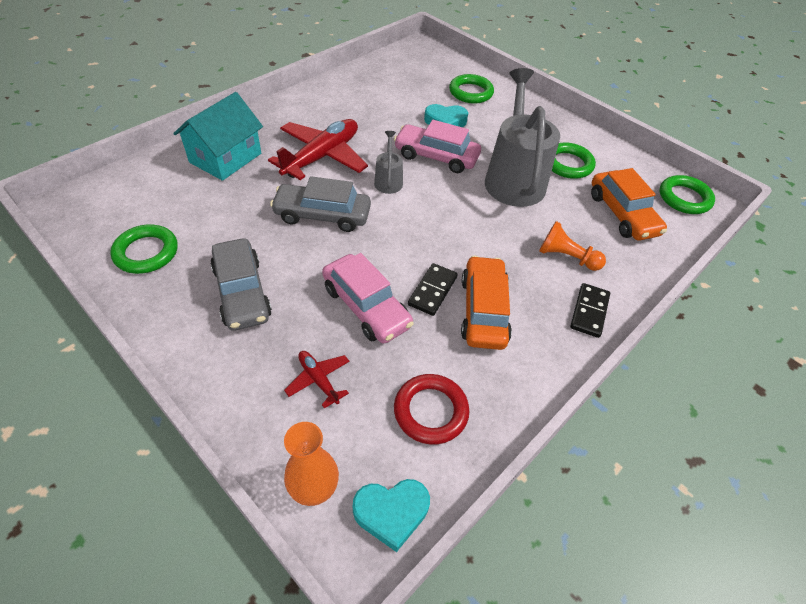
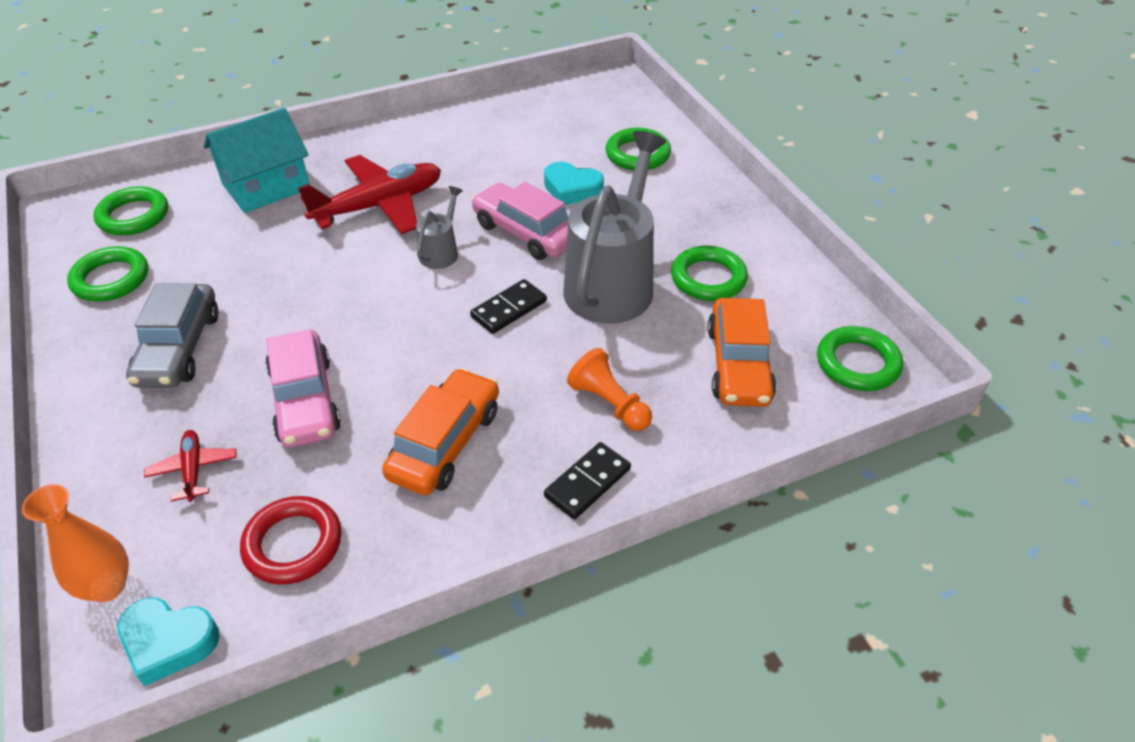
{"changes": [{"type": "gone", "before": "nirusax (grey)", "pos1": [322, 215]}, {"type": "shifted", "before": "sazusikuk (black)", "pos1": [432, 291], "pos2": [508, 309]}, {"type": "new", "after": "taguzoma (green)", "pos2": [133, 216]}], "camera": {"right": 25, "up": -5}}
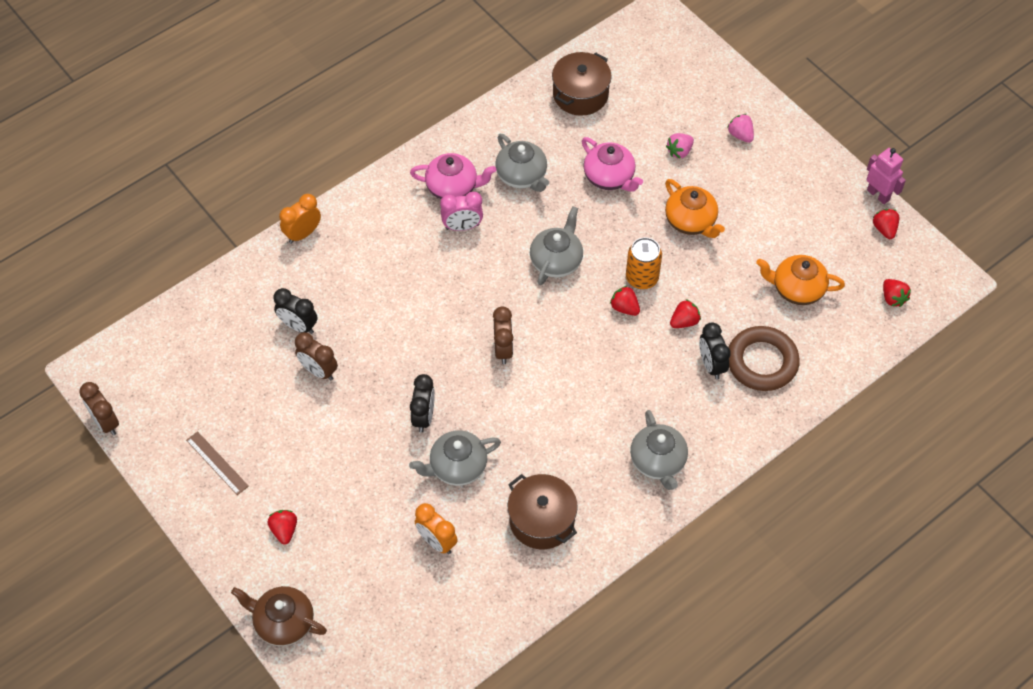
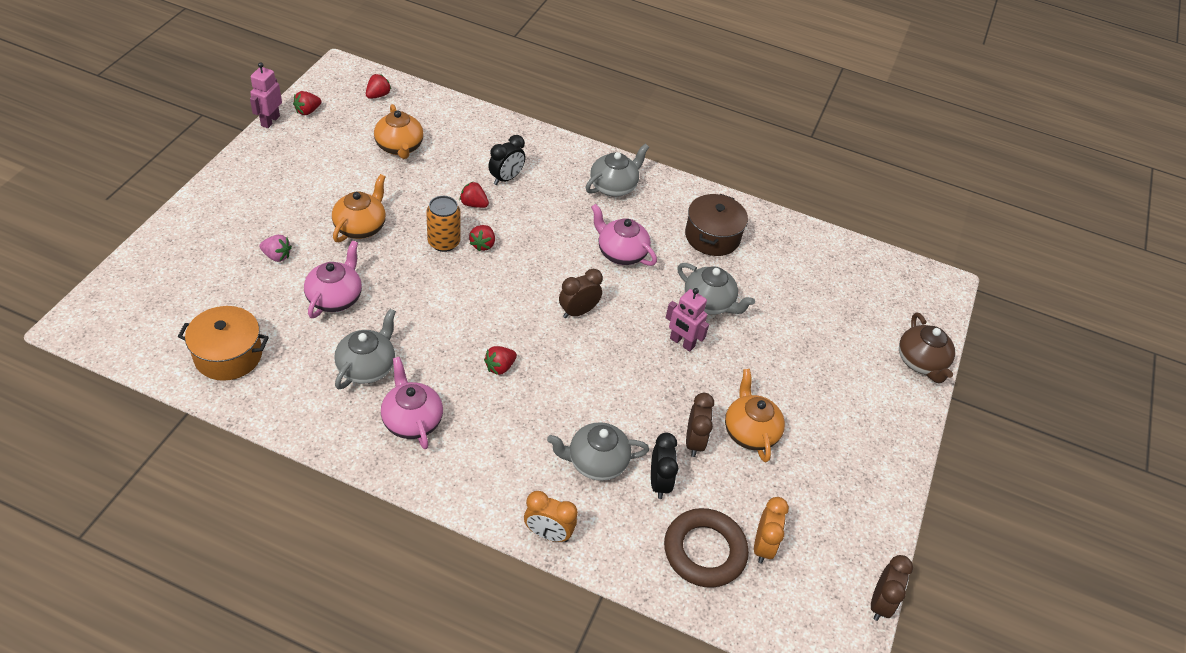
{"changes": [{"type": "repainted", "before": "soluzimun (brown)", "after": "soluzimun (orange)", "pos1": [580, 94], "pos2": [228, 355]}, {"type": "gone", "before": "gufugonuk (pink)", "pos1": [740, 135]}, {"type": "gone", "before": "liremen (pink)", "pos1": [462, 227]}, {"type": "shifted", "before": "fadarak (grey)", "pos1": [556, 261], "pos2": [596, 462]}, {"type": "shifted", "before": "taguzoma (brown)", "pos1": [762, 362], "pos2": [704, 551]}, {"type": "swapped", "before": "liremen (black)", "after": "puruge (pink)", "pos1": [423, 417], "pos2": [682, 342]}, {"type": "gone", "before": "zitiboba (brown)", "pos1": [217, 463]}, {"type": "shifted", "before": "liremen (orange)", "pos1": [437, 541], "pos2": [763, 546]}, {"type": "shifted", "before": "gufugonuk (red)", "pos1": [284, 530], "pos2": [500, 367]}, {"type": "new", "after": "fadarak (pink)", "pos2": [621, 253]}, {"type": "new", "after": "fadarak (orange)", "pos2": [750, 432]}], "camera": {"right": -125, "up": -10}}
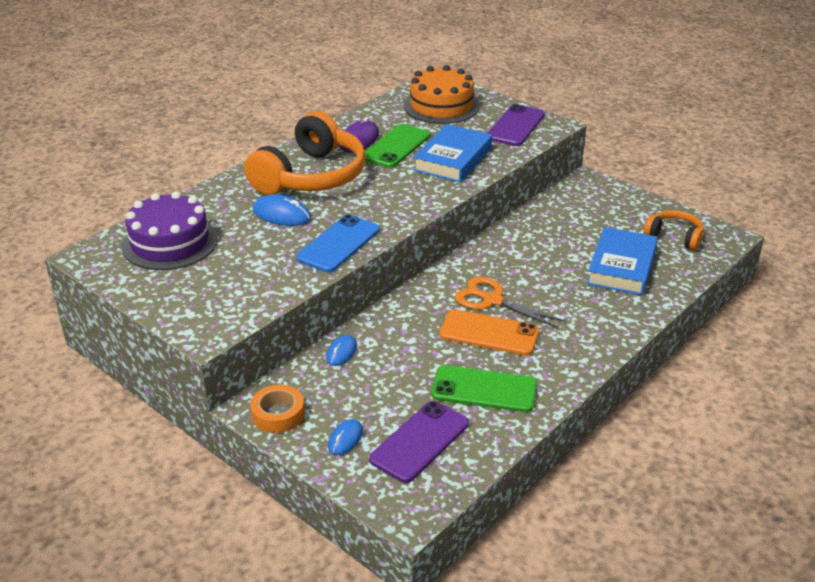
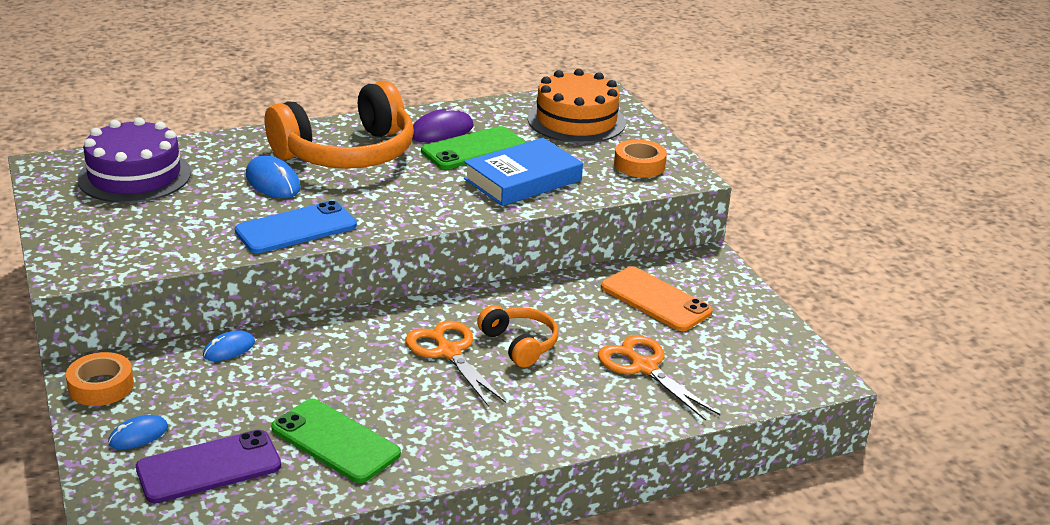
{"changes": [{"type": "swapped", "before": "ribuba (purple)", "after": "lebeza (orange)", "pos1": [515, 126], "pos2": [639, 165]}, {"type": "shifted", "before": "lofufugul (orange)", "pos1": [674, 237], "pos2": [519, 344]}, {"type": "swapped", "before": "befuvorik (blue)", "after": "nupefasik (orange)", "pos1": [621, 267], "pos2": [644, 367]}, {"type": "shifted", "before": "ribuba (orange)", "pos1": [489, 333], "pos2": [655, 300]}], "camera": {"right": 25, "up": -5}}
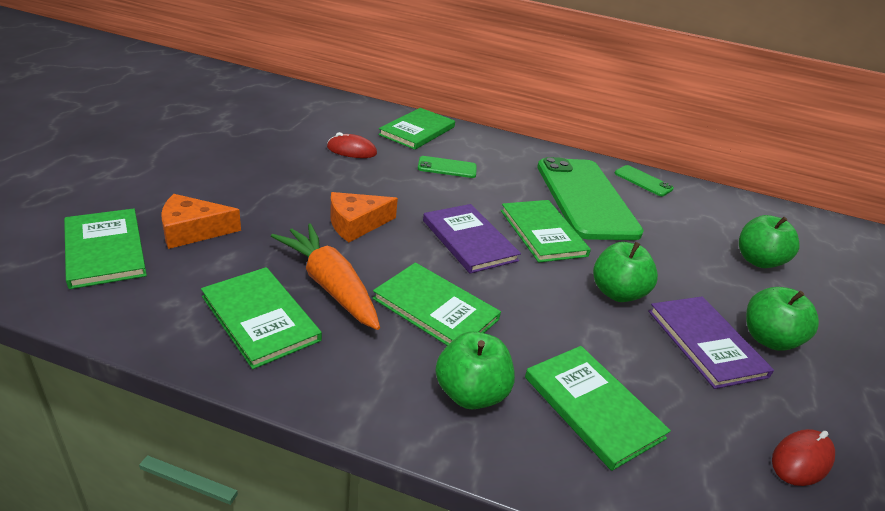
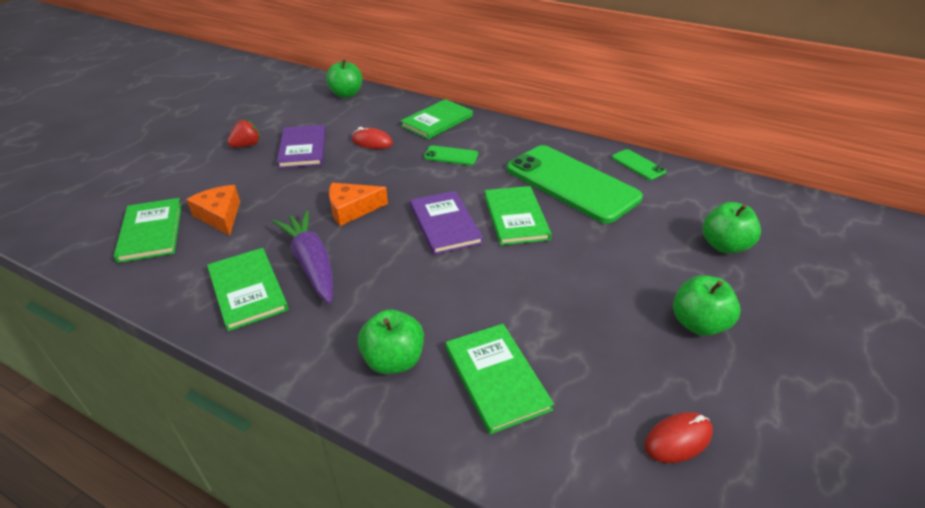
{"changes": [{"type": "rotated", "before": "ribuba (green)", "pos1": [585, 198], "pos2": [571, 183], "turn": -45}, {"type": "rotated", "before": "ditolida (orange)", "pos1": [193, 231], "pos2": [220, 216], "turn": 60}, {"type": "repainted", "before": "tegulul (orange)", "after": "tegulul (purple)", "pos1": [330, 285], "pos2": [312, 263]}, {"type": "shifted", "before": "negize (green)", "pos1": [617, 293], "pos2": [346, 94]}, {"type": "gone", "before": "befuvorik (green)", "pos1": [435, 309]}, {"type": "shifted", "before": "befuvorik (purple)", "pos1": [705, 343], "pos2": [303, 148]}, {"type": "new", "after": "gufugonuk (red)", "pos2": [247, 145]}], "camera": {"right": 15, "up": 5}}
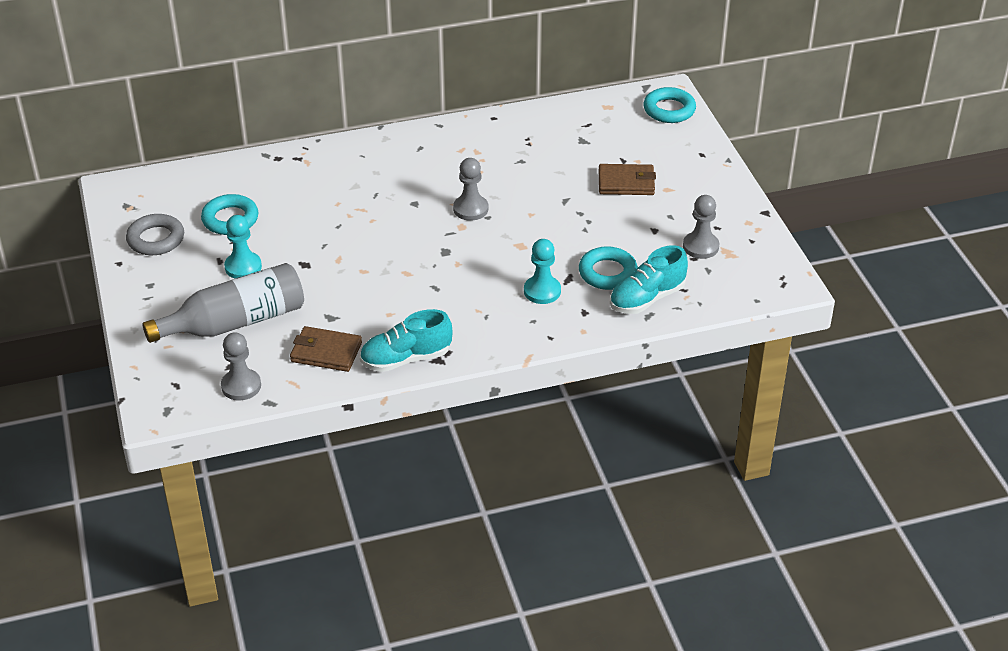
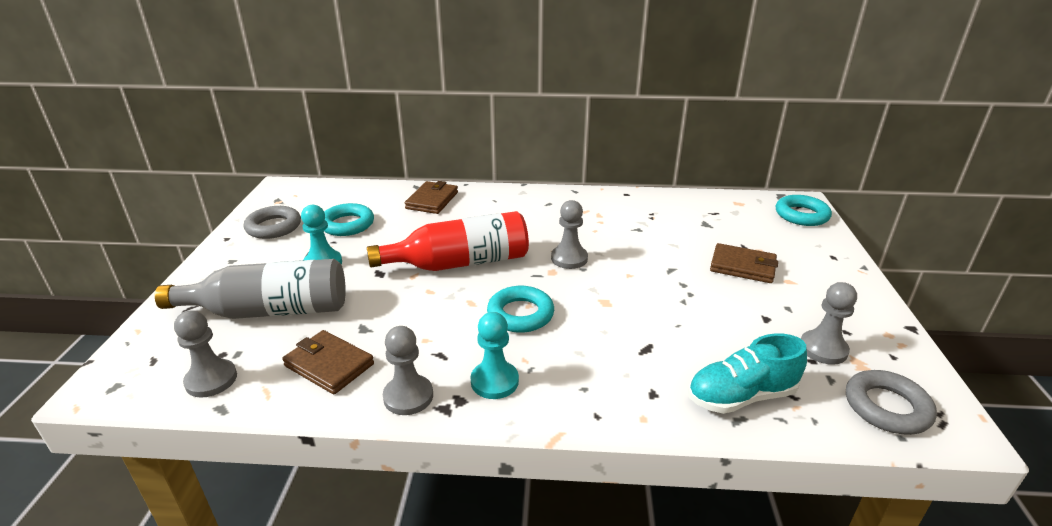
{"changes": [{"type": "shifted", "before": "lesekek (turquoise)", "pos1": [542, 291], "pos2": [494, 381]}, {"type": "shifted", "before": "taguzoma (turquoise)", "pos1": [607, 273], "pos2": [520, 314]}, {"type": "swapped", "before": "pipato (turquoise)", "after": "lesekek (grey)", "pos1": [406, 359], "pos2": [408, 396]}, {"type": "new", "after": "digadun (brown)", "pos2": [432, 200]}, {"type": "new", "after": "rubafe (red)", "pos2": [460, 263]}, {"type": "new", "after": "taguzoma (grey)", "pos2": [887, 407]}], "camera": {"right": 20, "up": -10}}
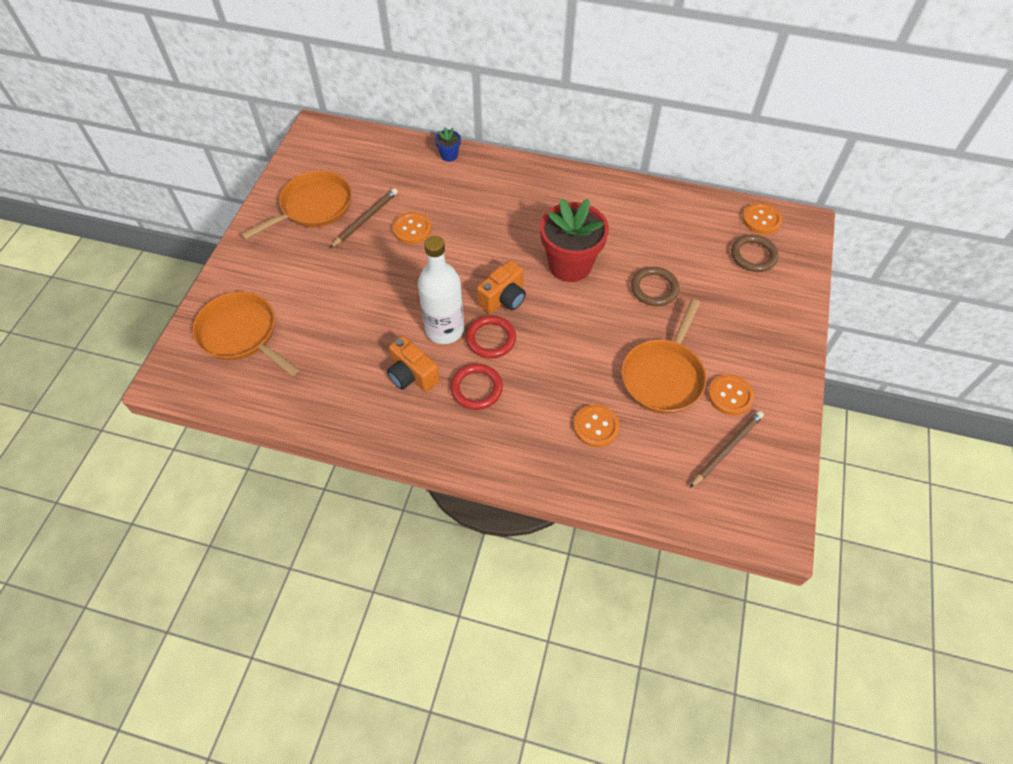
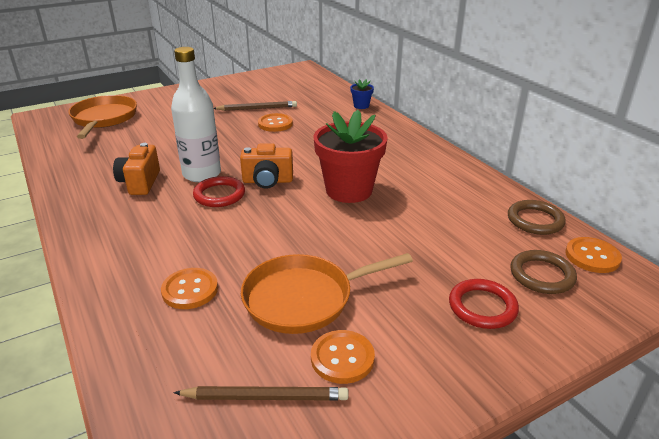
{"changes": [{"type": "gone", "before": "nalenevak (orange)", "pos1": [313, 207]}, {"type": "shifted", "before": "taguzoma (brown)", "pos1": [654, 288], "pos2": [535, 220]}, {"type": "shifted", "before": "taguzoma (red)", "pos1": [476, 388], "pos2": [482, 307]}], "camera": {"right": 45, "up": -25}}
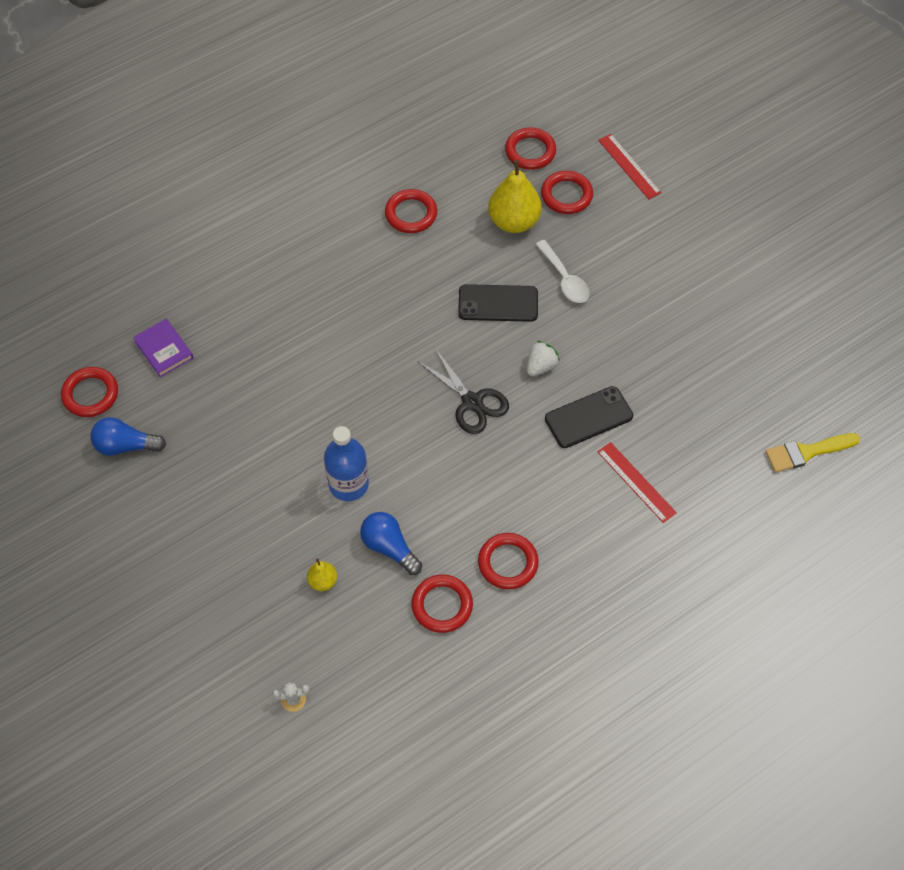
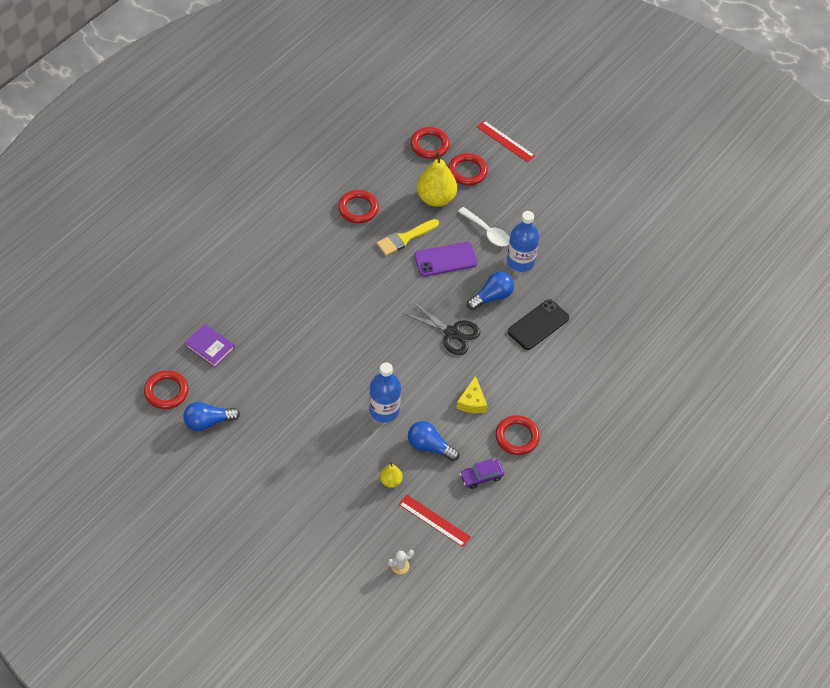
{"changes": [{"type": "repainted", "before": "ribuba (black)", "after": "ribuba (purple)", "pos1": [498, 303], "pos2": [445, 259]}, {"type": "swapped", "before": "gufugonuk (white)", "after": "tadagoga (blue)", "pos1": [540, 366], "pos2": [492, 297]}, {"type": "shifted", "before": "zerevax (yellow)", "pos1": [806, 452], "pos2": [404, 238]}, {"type": "shifted", "before": "zitiboba (red)", "pos1": [636, 482], "pos2": [434, 520]}, {"type": "swapped", "before": "taguzoma (red)", "after": "nirusax (purple)", "pos1": [442, 605], "pos2": [481, 477]}, {"type": "new", "after": "rubafe (blue)", "pos2": [520, 261]}, {"type": "new", "after": "ditolida (yellow)", "pos2": [472, 401]}], "camera": {"right": -20, "up": -5}}
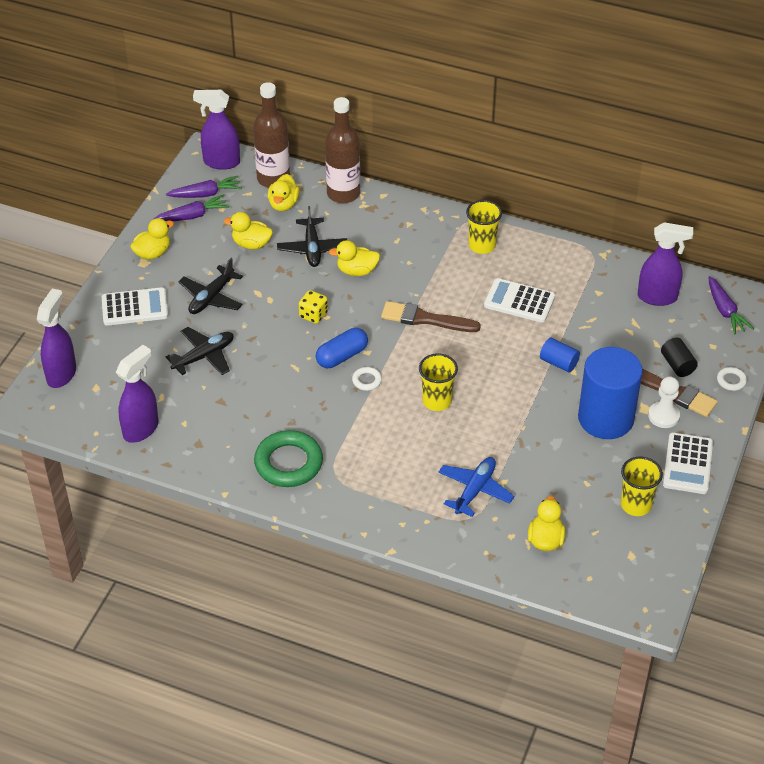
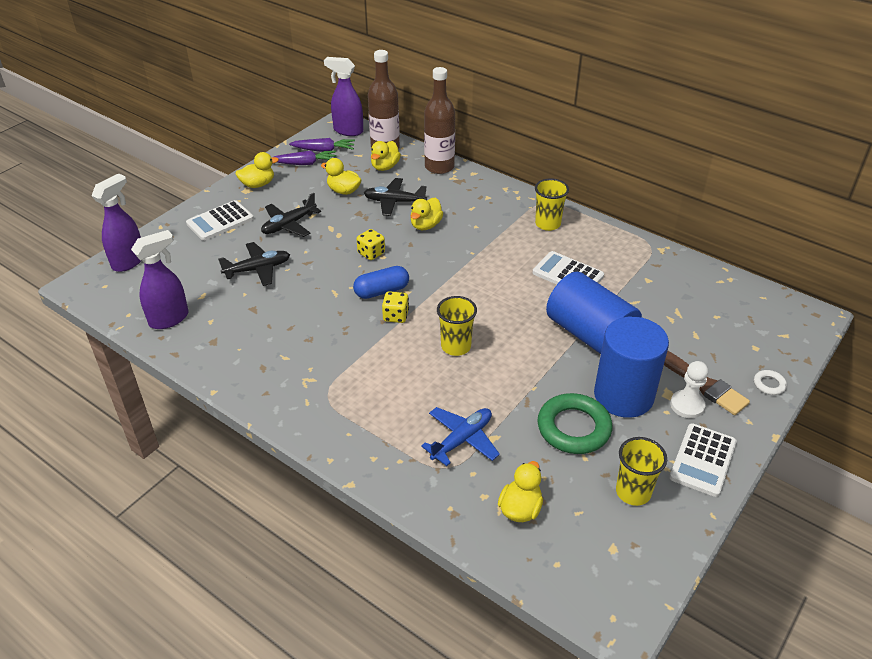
{"changes": [{"type": "rotated", "before": "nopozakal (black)", "pos1": [312, 248], "pos2": [394, 202], "turn": 90}, {"type": "gone", "before": "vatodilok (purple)", "pos1": [658, 297]}, {"type": "rotated", "before": "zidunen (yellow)", "pos1": [357, 271], "pos2": [426, 225], "turn": -75}, {"type": "gone", "before": "tegulul (purple)", "pos1": [725, 311]}, {"type": "rotated", "before": "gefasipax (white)", "pos1": [134, 307], "pos2": [220, 221], "turn": 135}, {"type": "gone", "before": "zerevax (brown)", "pos1": [425, 319]}, {"type": "scaled", "before": "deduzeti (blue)", "pos1": [558, 363], "pos2": [590, 334], "scale": 2.27}, {"type": "gone", "before": "deduzeti (black)", "pos1": [677, 365]}, {"type": "swapped", "before": "taguzoma (white)", "after": "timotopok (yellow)", "pos1": [367, 380], "pos2": [395, 316]}, {"type": "shifted", "before": "taguzoma (green)", "pos1": [288, 463], "pos2": [573, 428]}], "camera": {"right": 15, "up": -5}}
